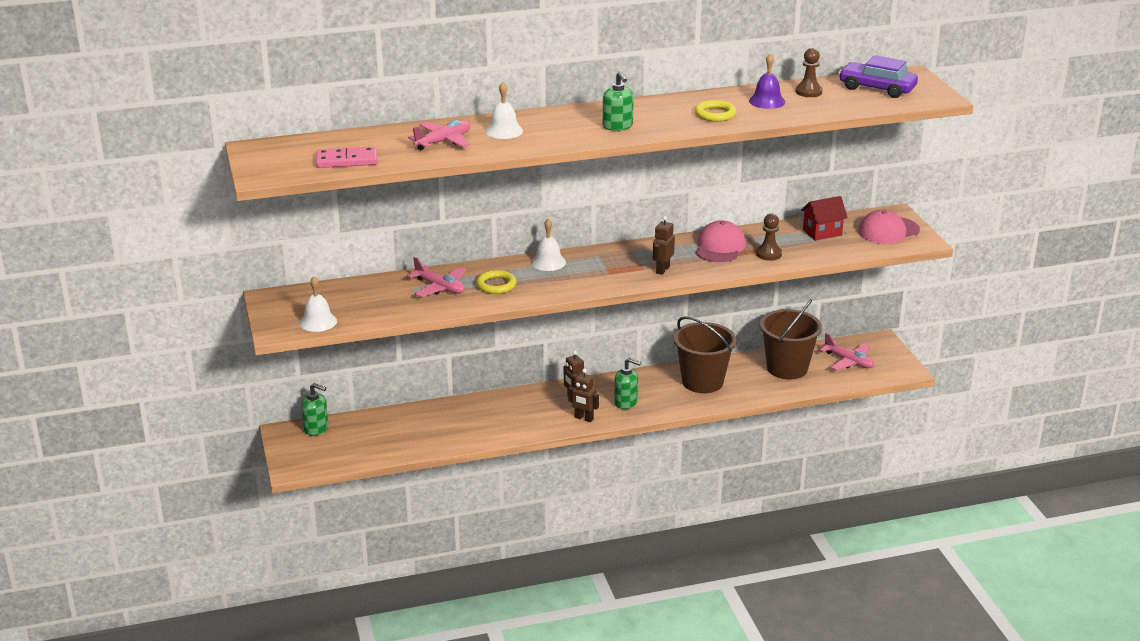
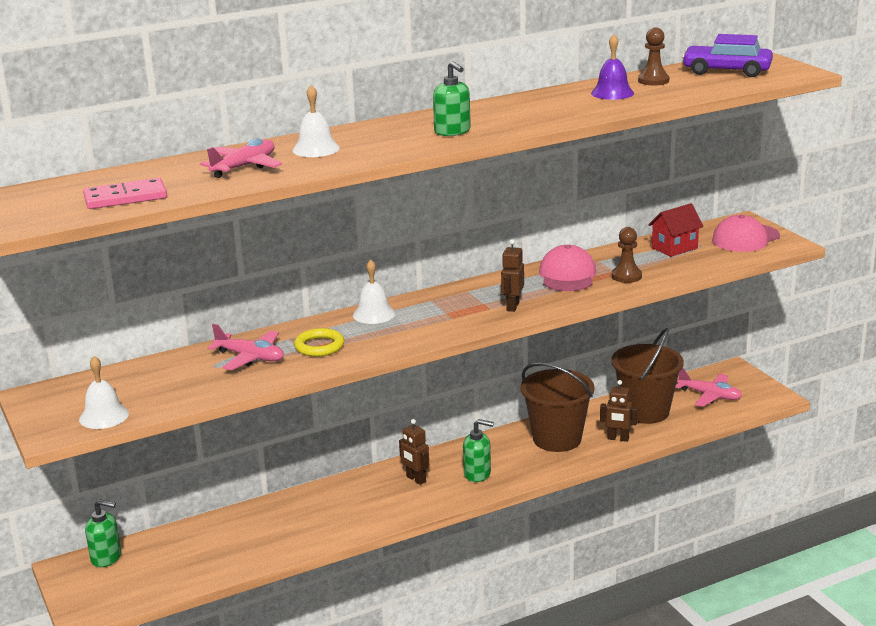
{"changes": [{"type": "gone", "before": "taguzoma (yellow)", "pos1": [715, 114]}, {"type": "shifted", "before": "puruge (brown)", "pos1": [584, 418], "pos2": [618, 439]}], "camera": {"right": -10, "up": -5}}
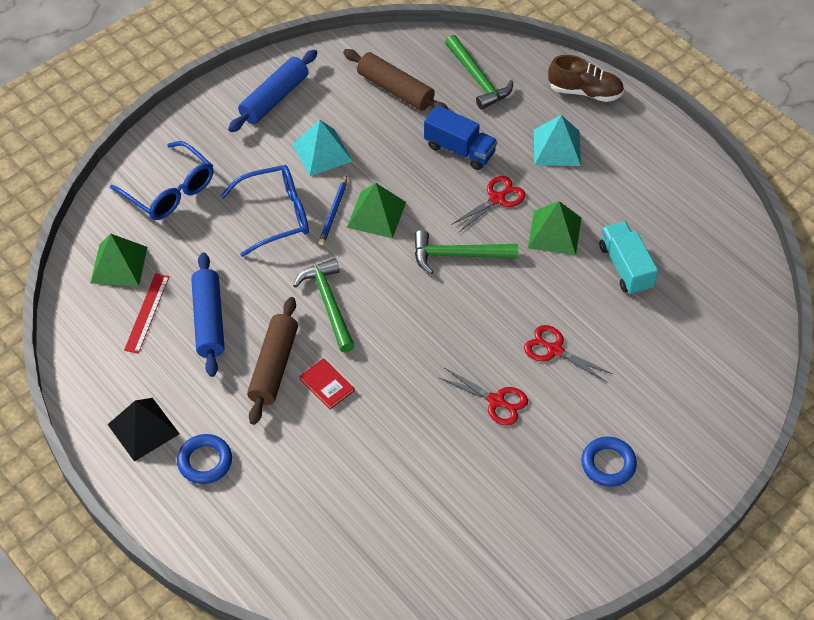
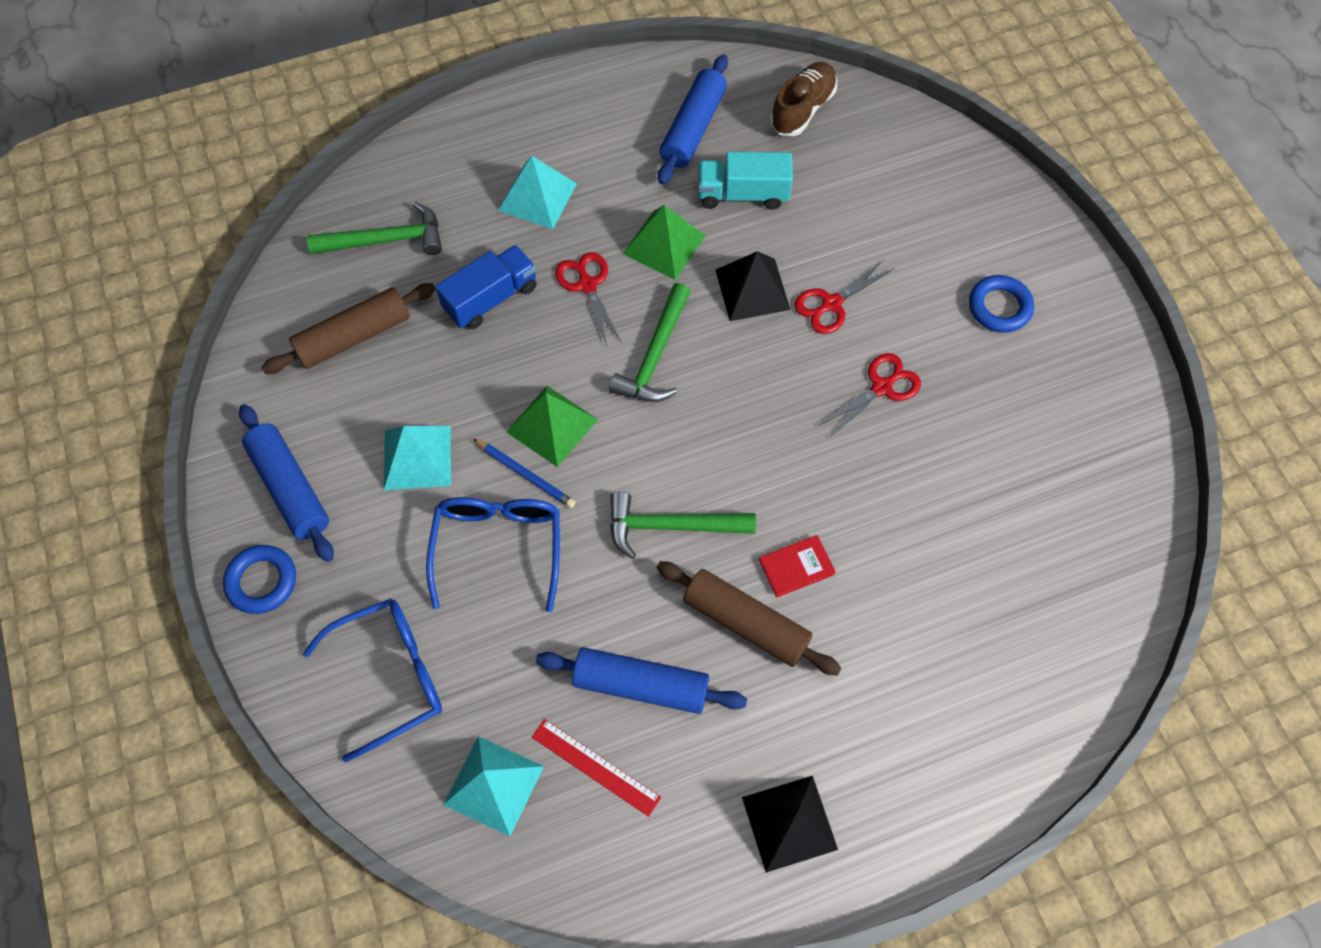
{"changes": [{"type": "shifted", "before": "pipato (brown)", "pos1": [585, 92], "pos2": [802, 109]}, {"type": "repainted", "before": "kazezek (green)", "after": "kazezek (turquoise)", "pos1": [119, 265], "pos2": [494, 785]}, {"type": "shifted", "before": "taguzoma (blue)", "pos1": [205, 461], "pos2": [262, 581]}, {"type": "new", "after": "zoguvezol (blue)", "pos2": [693, 128]}, {"type": "new", "after": "kazezek (black)", "pos2": [752, 289]}], "camera": {"right": -70, "up": 10}}
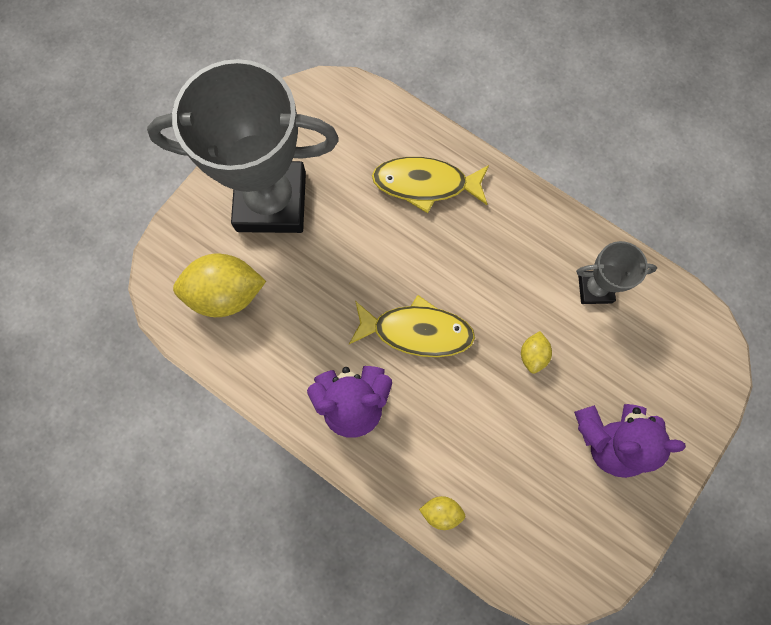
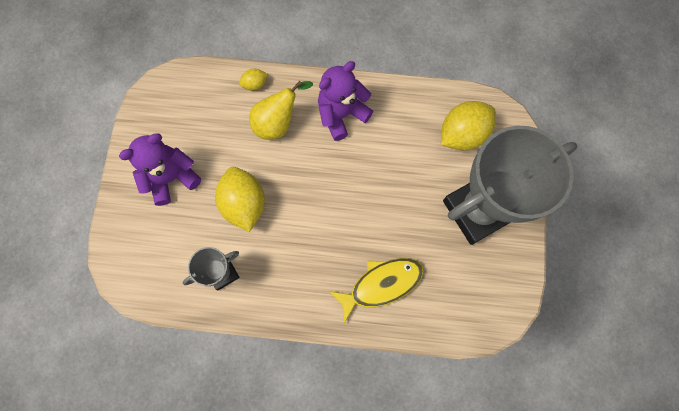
{"changes": [{"type": "gone", "before": "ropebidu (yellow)", "pos1": [416, 331]}, {"type": "scaled", "before": "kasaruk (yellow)", "pos1": [533, 355], "pos2": [244, 204], "scale": 2.1}, {"type": "new", "after": "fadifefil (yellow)", "pos2": [277, 123]}], "camera": {"right": 150, "up": 0}}
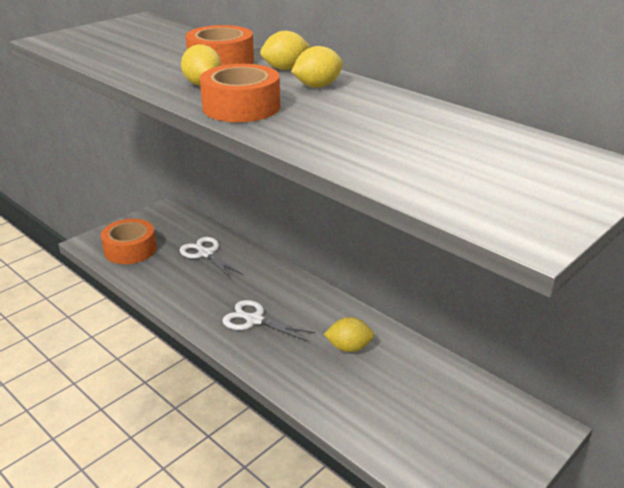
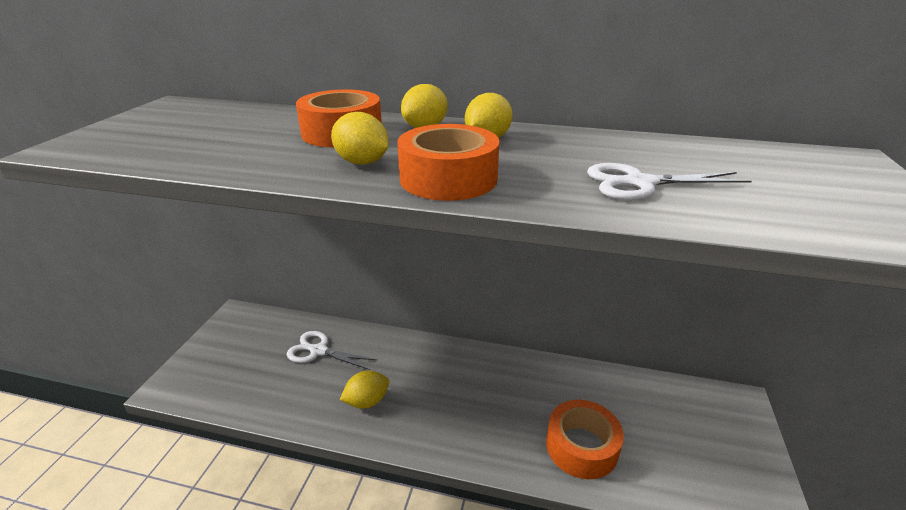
{"changes": [{"type": "shifted", "before": "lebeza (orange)", "pos1": [130, 249], "pos2": [581, 447]}, {"type": "shifted", "before": "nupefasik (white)", "pos1": [254, 320], "pos2": [639, 183]}, {"type": "shifted", "before": "kasaruk (yellow)", "pos1": [349, 347], "pos2": [367, 401]}], "camera": {"right": -30, "up": 0}}
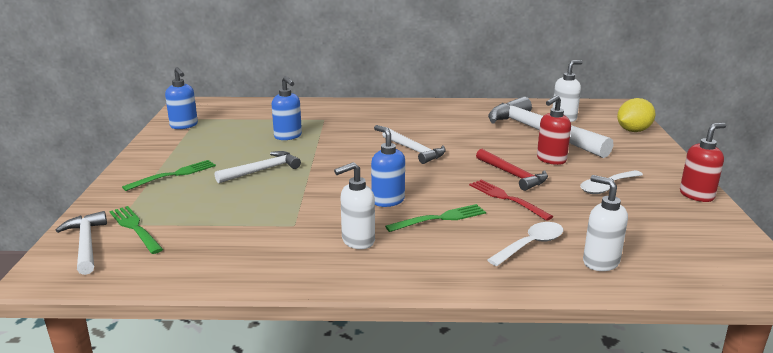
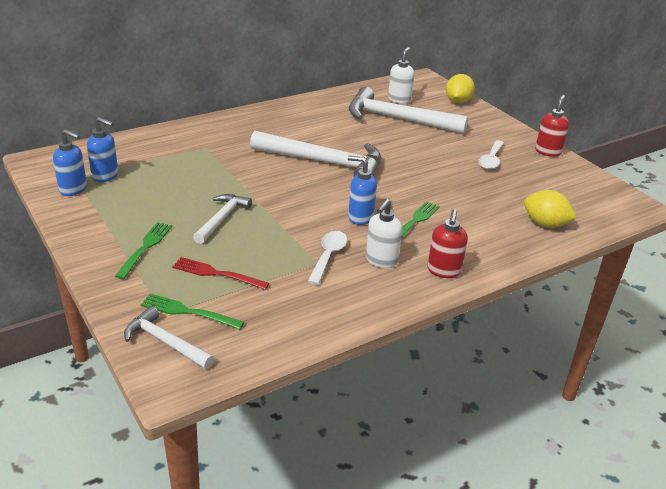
{"changes": [{"type": "shifted", "before": "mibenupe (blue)", "pos1": [288, 136], "pos2": [105, 176]}, {"type": "shifted", "before": "mibenupe (red)", "pos1": [551, 160], "pos2": [443, 271]}, {"type": "scaled", "before": "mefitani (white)", "pos1": [414, 151], "pos2": [324, 162], "scale": 1.85}, {"type": "gone", "before": "mefitani (red)", "pos1": [512, 175]}, {"type": "swapped", "before": "mibenupe (white)", "after": "kasaruk (yellow)", "pos1": [600, 262], "pos2": [545, 224]}, {"type": "shifted", "before": "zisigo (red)", "pos1": [507, 198], "pos2": [217, 274]}, {"type": "shifted", "before": "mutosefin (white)", "pos1": [531, 245], "pos2": [328, 256]}], "camera": {"right": -35, "up": 10}}
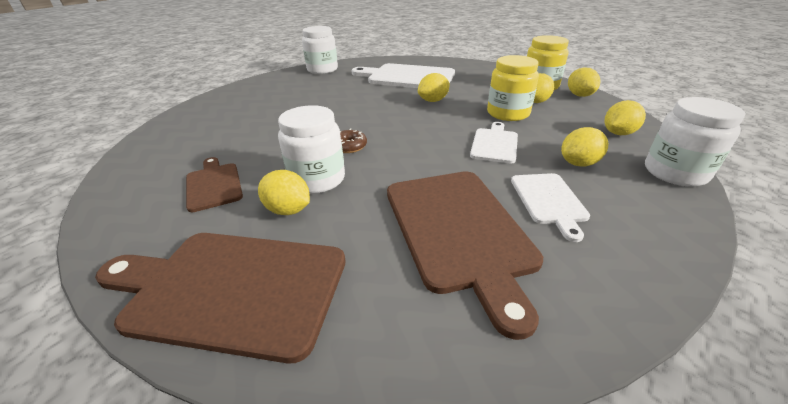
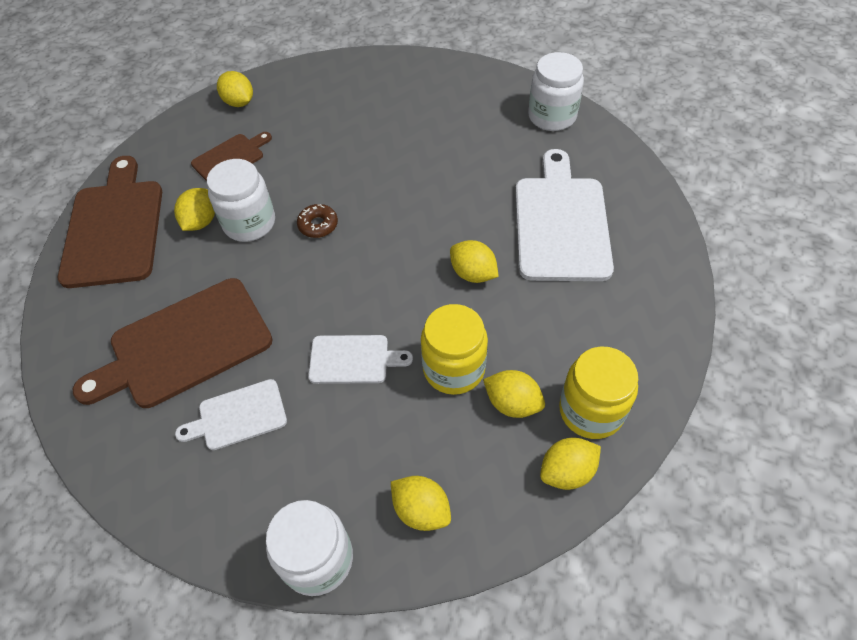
{"changes": [{"type": "shifted", "before": "kasaruk (yellow)", "pos1": [579, 163], "pos2": [239, 102]}], "camera": {"right": 75, "up": 20}}
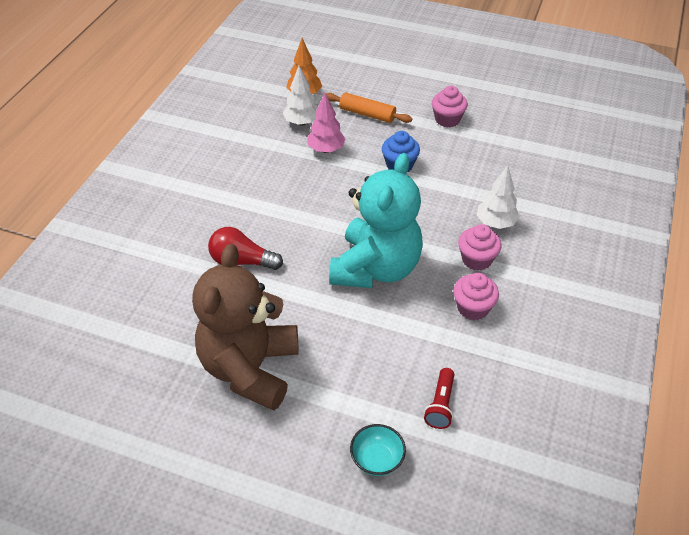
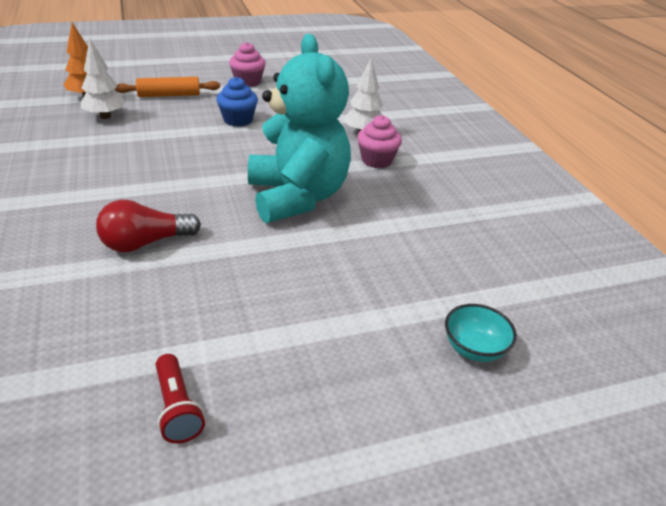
{"changes": [{"type": "gone", "before": "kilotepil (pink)", "pos1": [326, 150]}, {"type": "gone", "before": "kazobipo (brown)", "pos1": [250, 368]}, {"type": "gone", "before": "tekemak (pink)", "pos1": [473, 308]}, {"type": "shifted", "before": "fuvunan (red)", "pos1": [440, 405], "pos2": [177, 408]}], "camera": {"right": -40, "up": -10}}
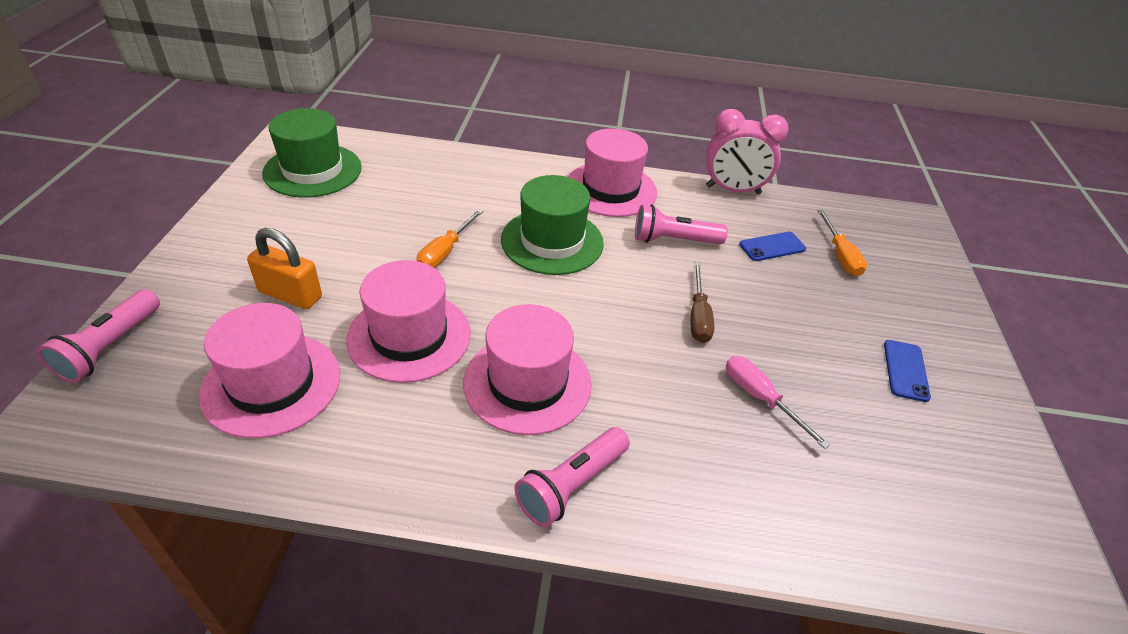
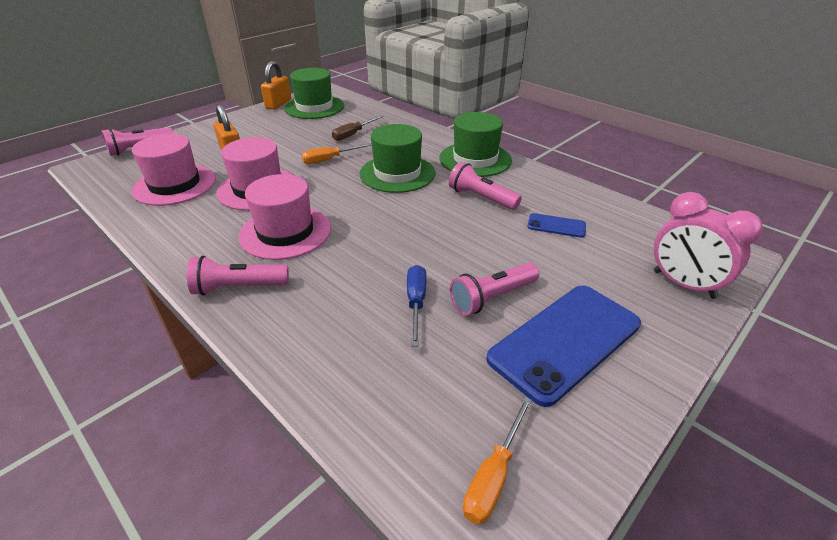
{"changes": [{"type": "shifted", "before": "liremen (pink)", "pos1": [733, 190], "pos2": [683, 284]}, {"type": "repainted", "before": "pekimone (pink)", "after": "pekimone (green)", "pos1": [610, 189], "pos2": [475, 159]}, {"type": "shifted", "before": "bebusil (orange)", "pos1": [840, 255], "pos2": [493, 476]}, {"type": "shifted", "before": "bebusil (brown)", "pos1": [698, 316], "pos2": [353, 134]}, {"type": "scaled", "before": "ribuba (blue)", "pos1": [905, 370], "pos2": [565, 341], "scale": 2.19}, {"type": "repainted", "before": "bebusil (pink)", "after": "bebusil (blue)", "pos1": [760, 398], "pos2": [416, 302]}, {"type": "new", "after": "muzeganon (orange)", "pos2": [278, 104]}, {"type": "new", "after": "fuvunan (pink)", "pos2": [492, 298]}], "camera": {"right": 40, "up": -5}}
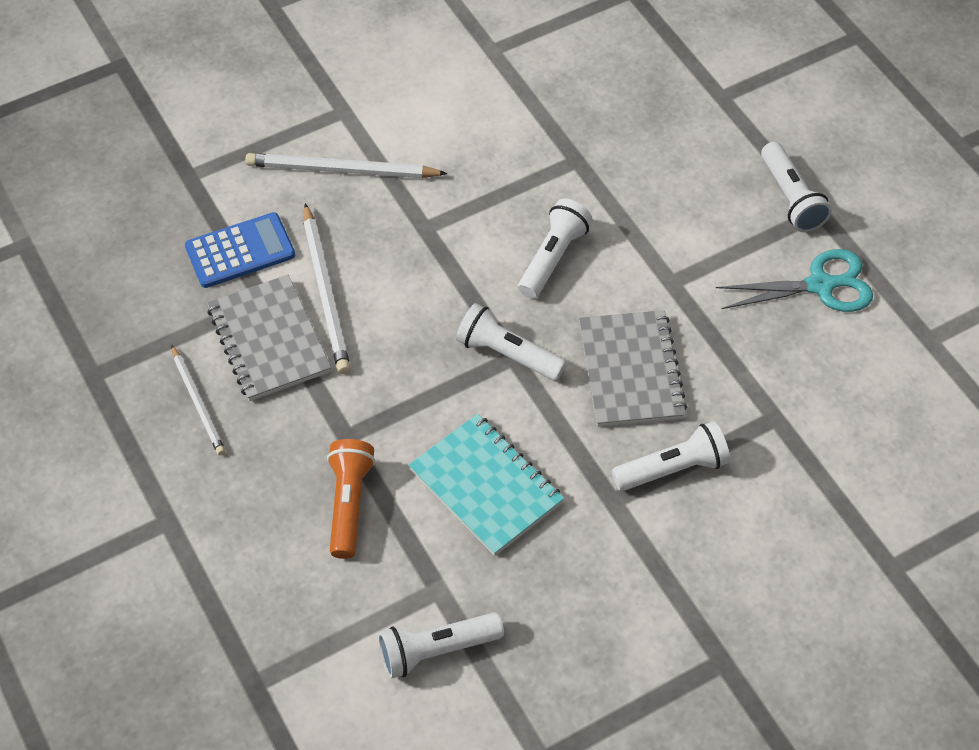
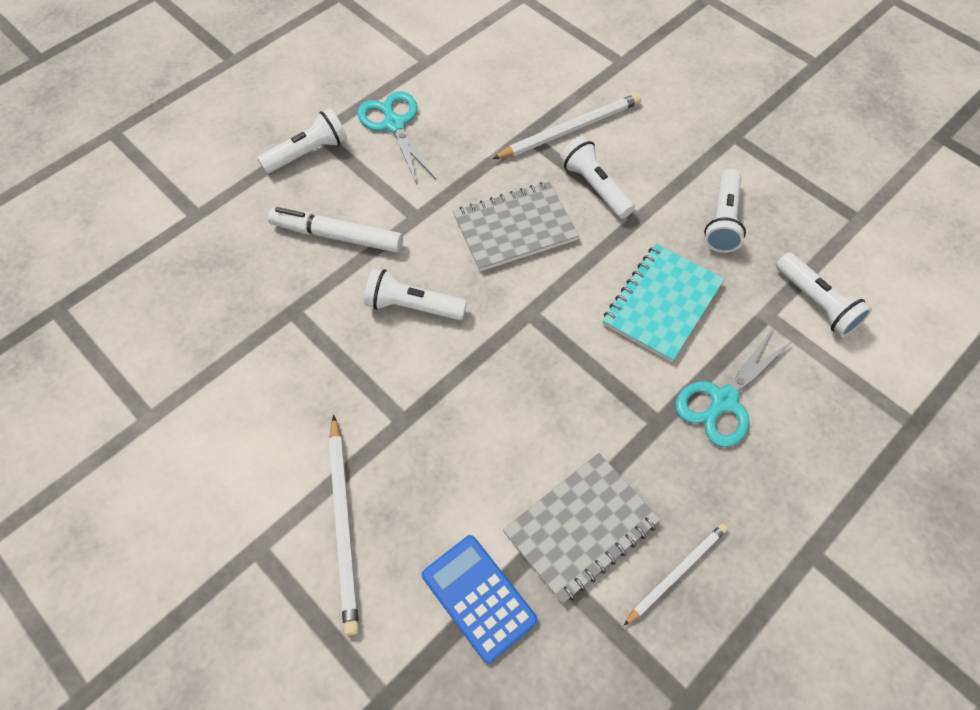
{"changes": [{"type": "shifted", "before": "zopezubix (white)", "pos1": [325, 292], "pos2": [570, 129]}, {"type": "shifted", "before": "fuvunan (white)", "pos1": [507, 354], "pos2": [722, 220]}, {"type": "swapped", "before": "fuvunan (orange)", "after": "nupefasik (turquoise)", "pos1": [349, 504], "pos2": [723, 401]}, {"type": "new", "after": "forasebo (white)", "pos2": [337, 236]}], "camera": {"right": -105, "up": 5}}
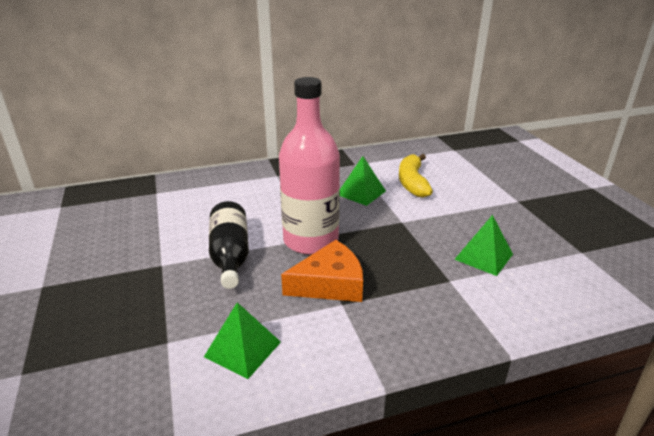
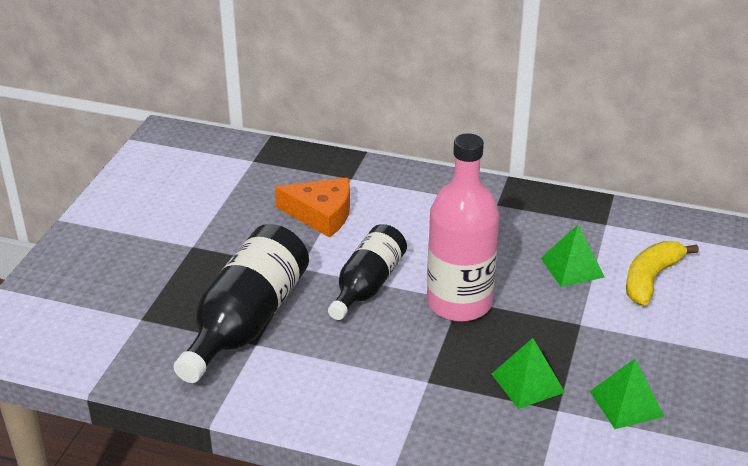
{"changes": [{"type": "shifted", "before": "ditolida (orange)", "pos1": [330, 283], "pos2": [321, 214]}, {"type": "shifted", "before": "kazezek (green)", "pos1": [243, 349], "pos2": [528, 383]}, {"type": "new", "after": "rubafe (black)", "pos2": [246, 321]}], "camera": {"right": 35, "up": 5}}
